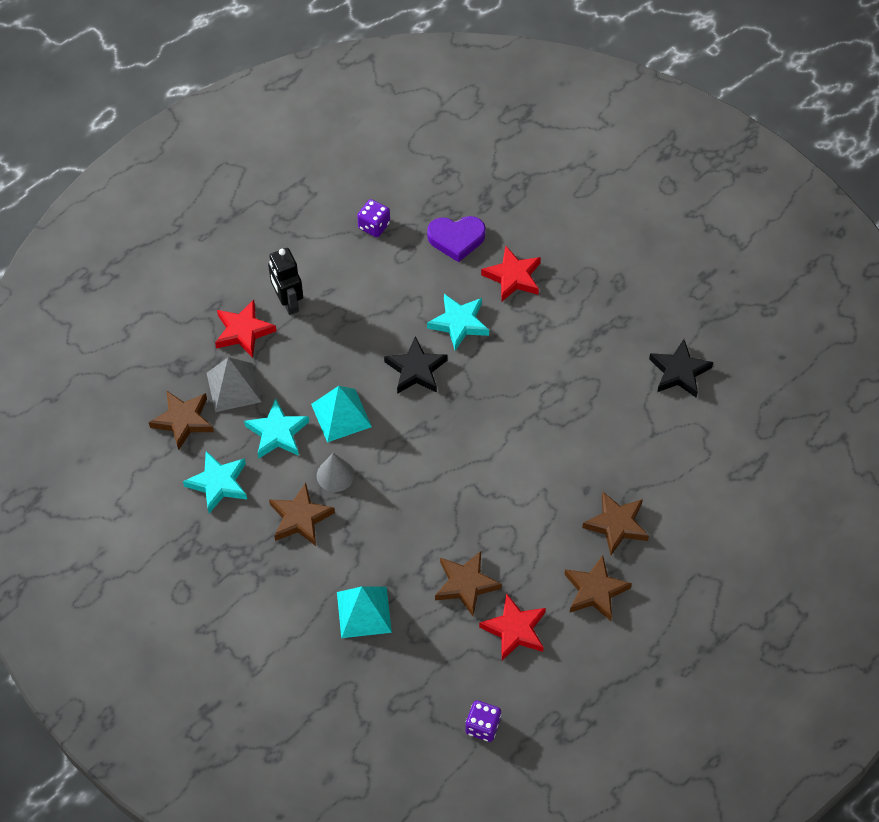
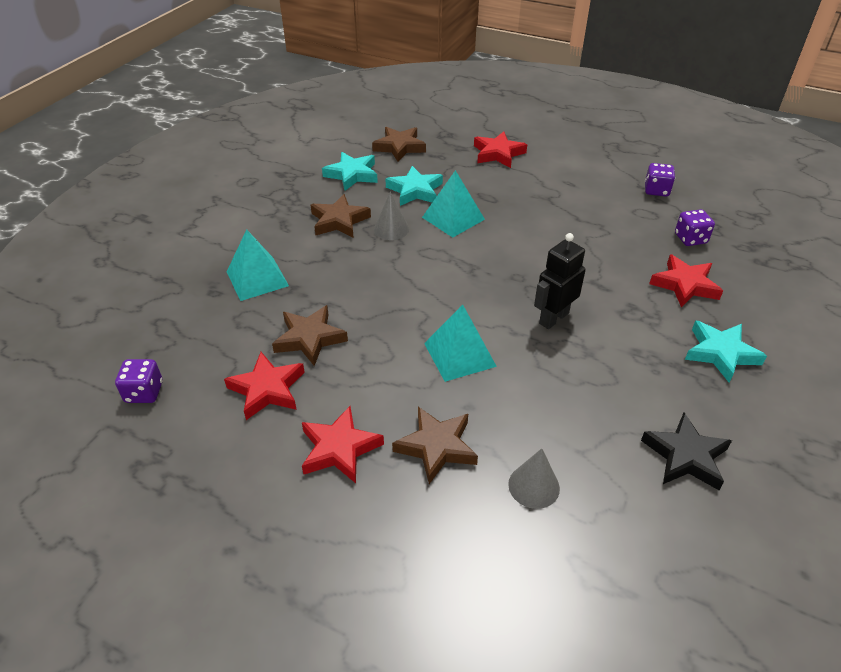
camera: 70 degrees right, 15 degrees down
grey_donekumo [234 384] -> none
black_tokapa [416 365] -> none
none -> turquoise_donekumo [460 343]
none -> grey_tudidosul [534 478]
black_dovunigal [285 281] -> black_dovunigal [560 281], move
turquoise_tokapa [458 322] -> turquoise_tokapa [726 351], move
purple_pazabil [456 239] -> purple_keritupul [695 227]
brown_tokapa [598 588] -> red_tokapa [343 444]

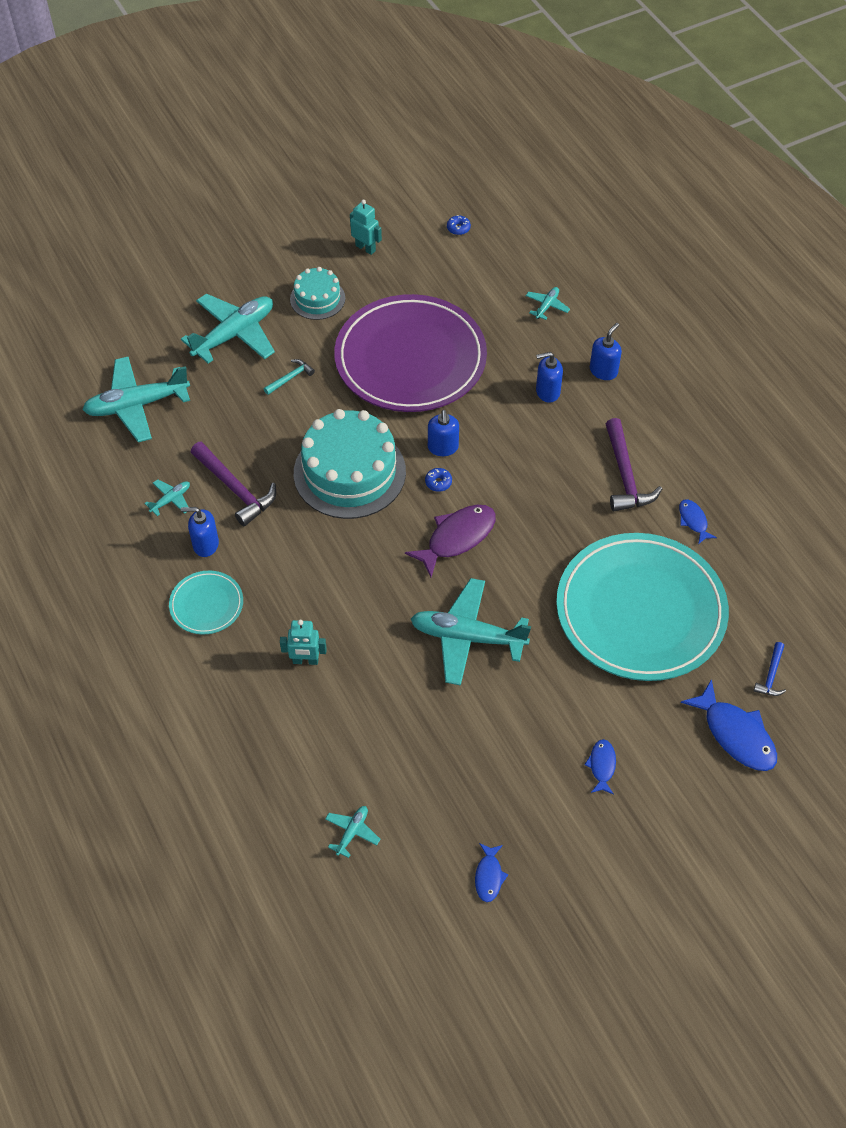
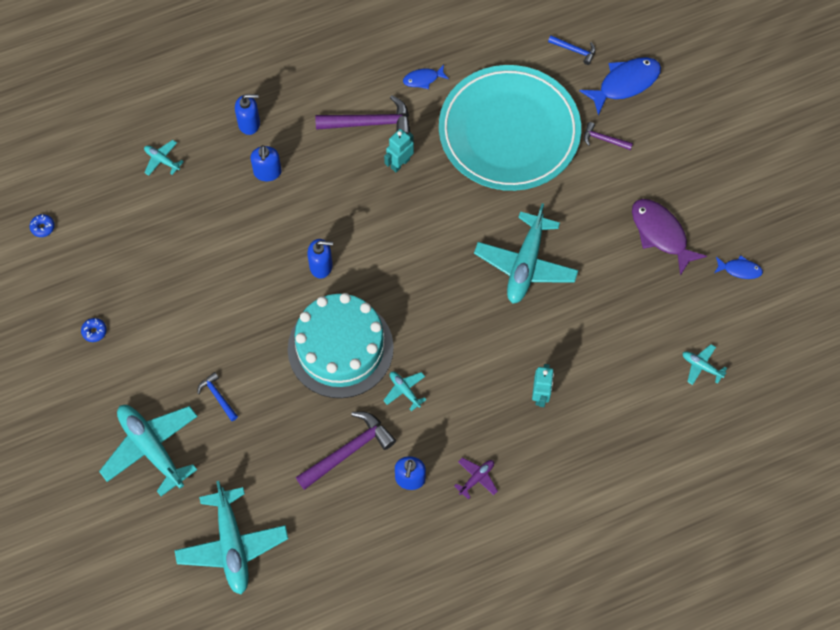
camera: 85 degrees left, 10 degrees up
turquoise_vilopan [317 293] -> none
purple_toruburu [410 353] -> none
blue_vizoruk [600 767] -> none
none -> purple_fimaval [608 136]
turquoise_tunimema [167 497] -> turquoise_tunimema [405 391], move
turquoise_dovunigal [366 227] -> turquoise_dovunigal [399 150], move
purple_vizoruk [450 541] -> purple_vizoruk [669 237], move
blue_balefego [438 480] -> blue_balefego [94 330], move
turquoise_toruburu [206 603] -> purple_tunimema [476 478]
turquoise_fimaval [289 377] -> blue_fimaval [217 396]
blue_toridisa [606 351] -> blue_toridisa [247 114], 135 degrees clockwise

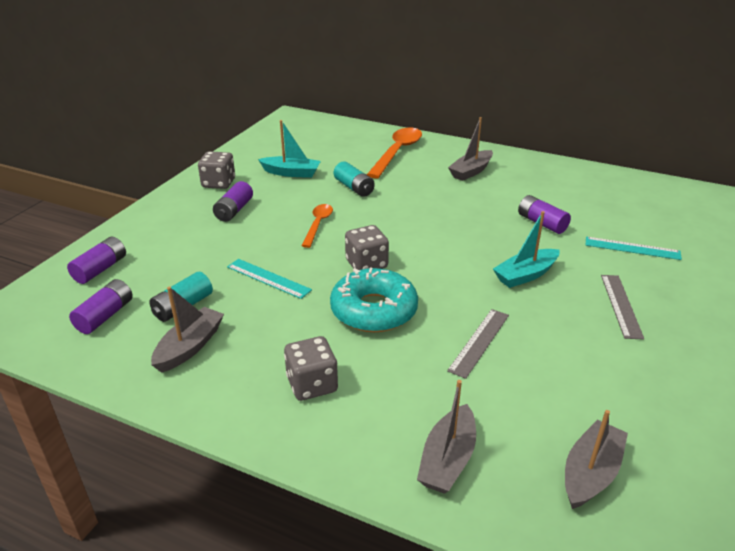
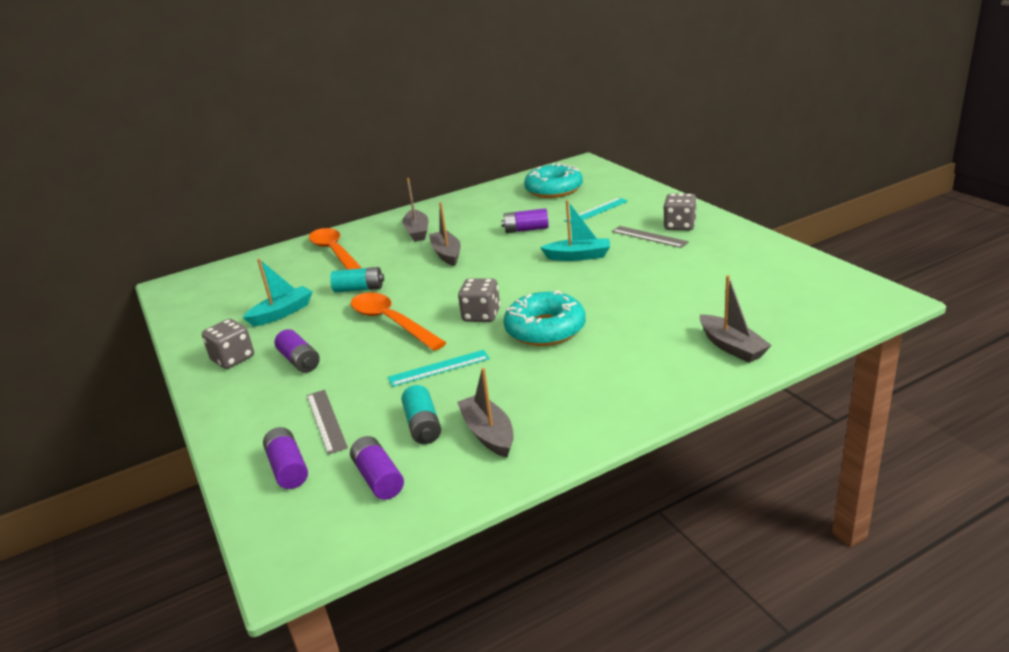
camera: 50 degrees left, 5 degrees down
none -> turquoise_balefego [553 180]
grey_keritupul [311 368] -> grey_keritupul [680 212], move
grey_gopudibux [478 344] -> grey_gopudibux [327 422], move
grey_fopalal [596 459] -> grey_fopalal [445 234], move
turquoise_fopalal [526 249] -> turquoise_fopalal [575 230], 90 degrees counterclockwise
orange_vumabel [317 226] -> orange_vumabel [399 322], x1.72

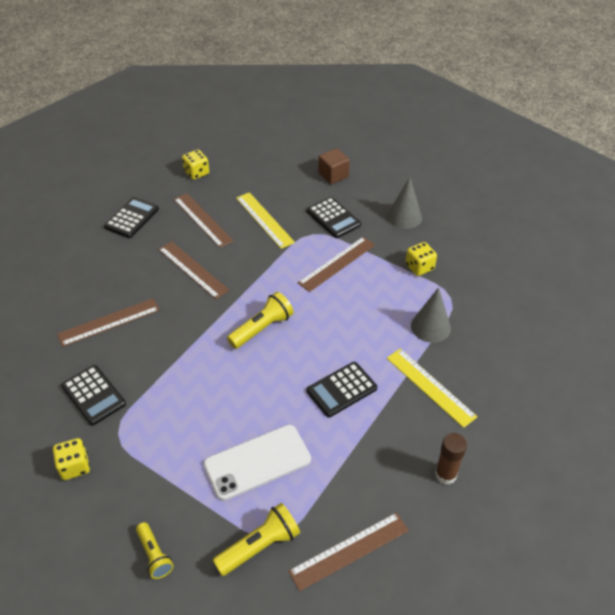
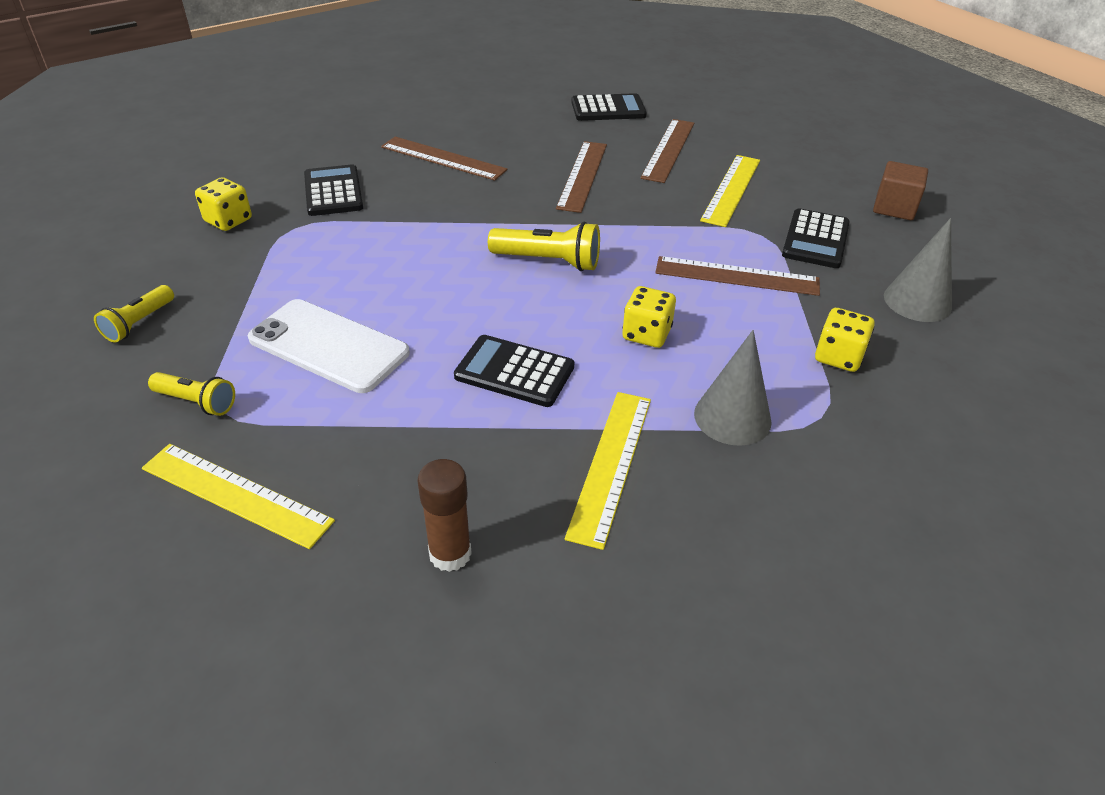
camera: 55 degrees right, 5 degrees down
yellow_keritupul [195 165] -> yellow_keritupul [649 317], move
brown_gopudibux [348 551] -> yellow_gopudibux [238 496]
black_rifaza [93 395] -> black_rifaza [333 190], 150 degrees clockwise
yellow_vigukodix [256 539] -> yellow_vigukodix [191 394], x0.65

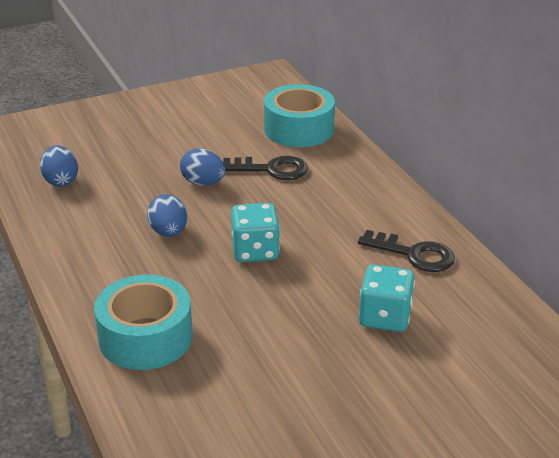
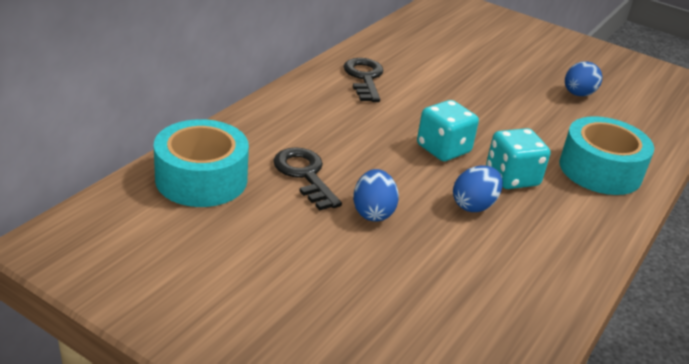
camera: 125 degrees left, 0 degrees up
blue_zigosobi [59 166] -> blue_zigosobi [583 78], move
turquoise_keritupul [387 298] -> turquoise_keritupul [518 158], move

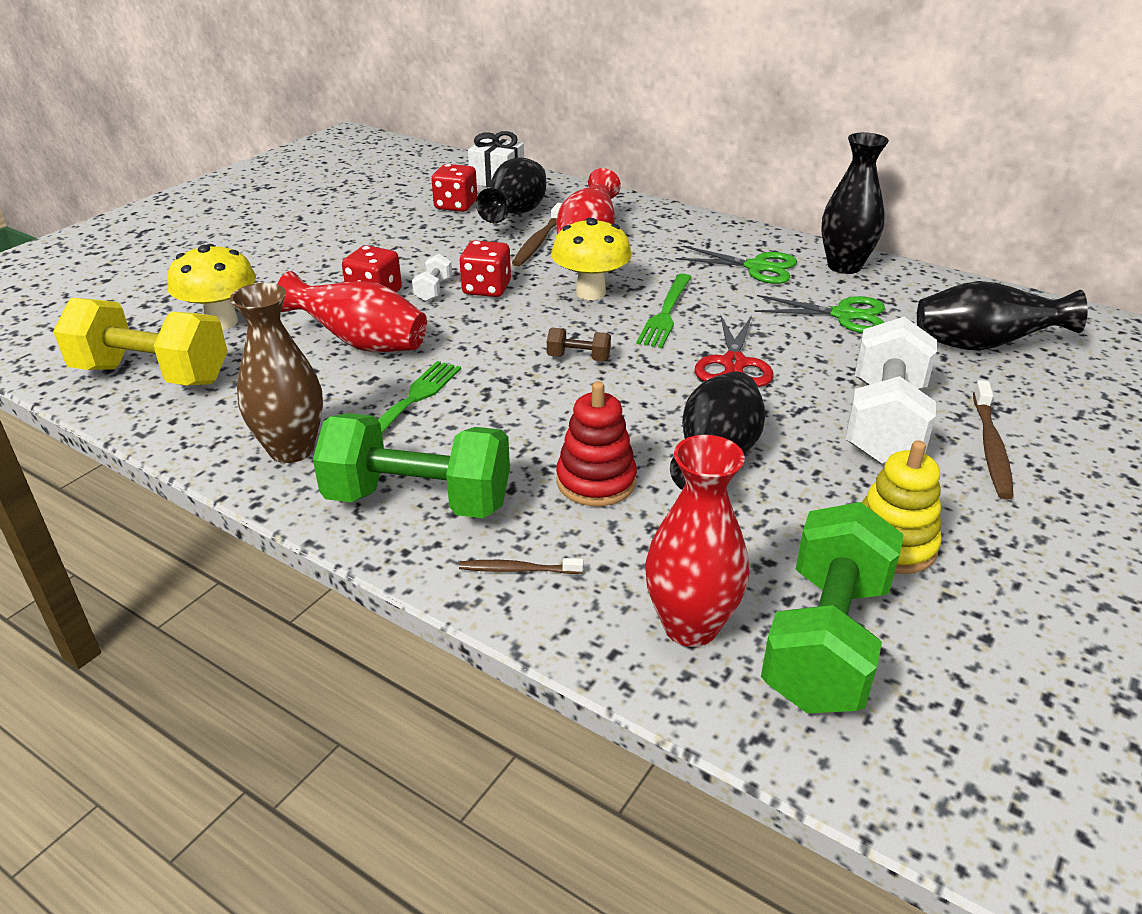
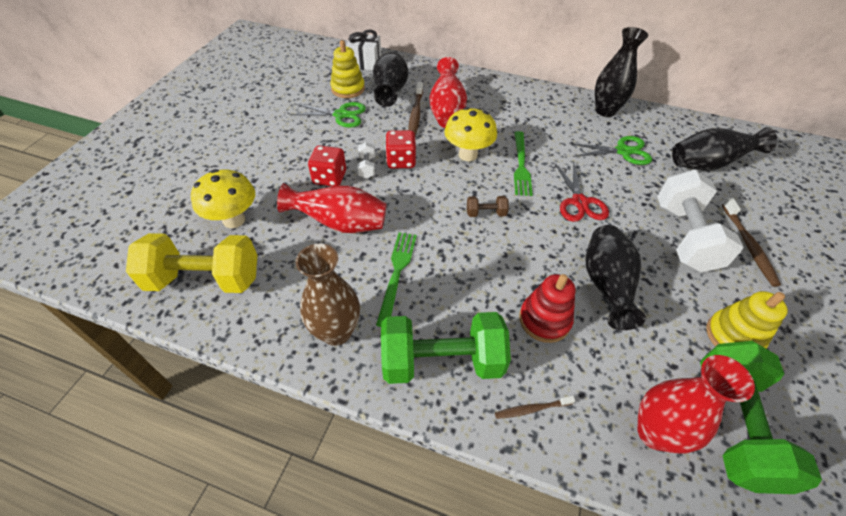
camera: 15 degrees left, 15 degrees up
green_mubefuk [736 264] -> green_mubefuk [328 115], move
red_keritupul [454 188] -> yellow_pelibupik [347 69]

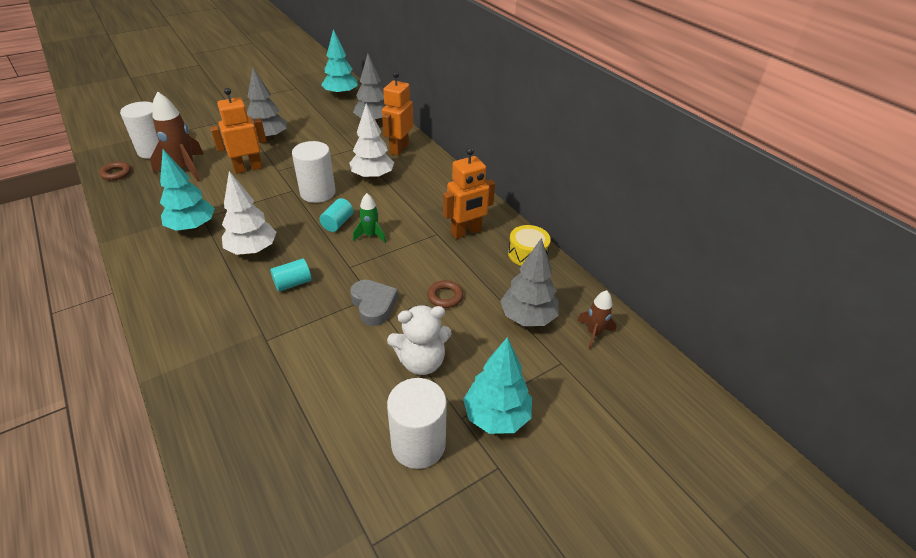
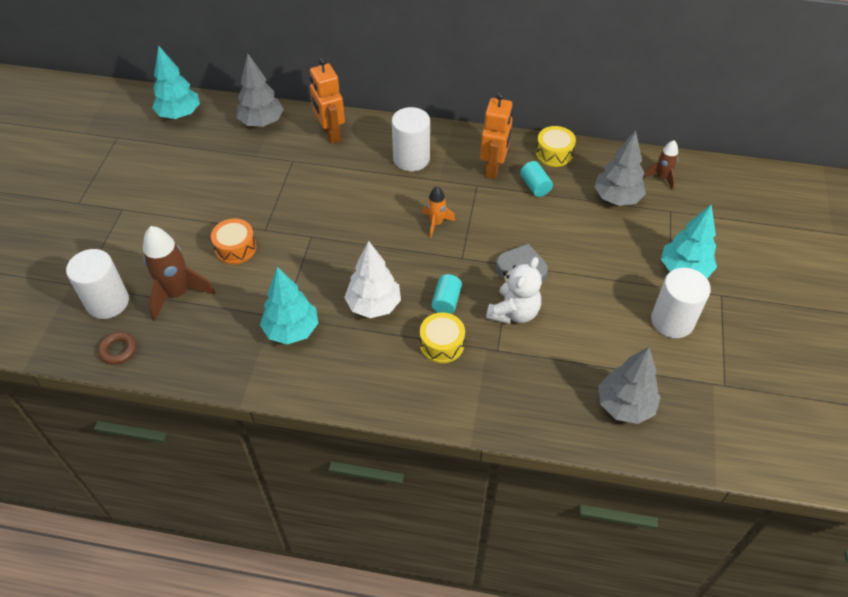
camera: 45 degrees left, 10 degrees up
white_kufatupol [372 141] -> none
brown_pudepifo [445 294] -> none
none -> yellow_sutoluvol [442 337]
grey_kufatupol [267 104] -> grey_kufatupol [629 385], move
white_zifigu [314 172] -> white_zifigu [411 139], move
turquoise_zifigu [336 215] -> turquoise_zifigu [536 179], move
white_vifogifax [419 340] -> white_vifogifax [514 290], move
orange_dovunigal [238 131] -> orange_sutoluvol [233 241]
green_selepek [369 218] -> orange_selepek [439 212]

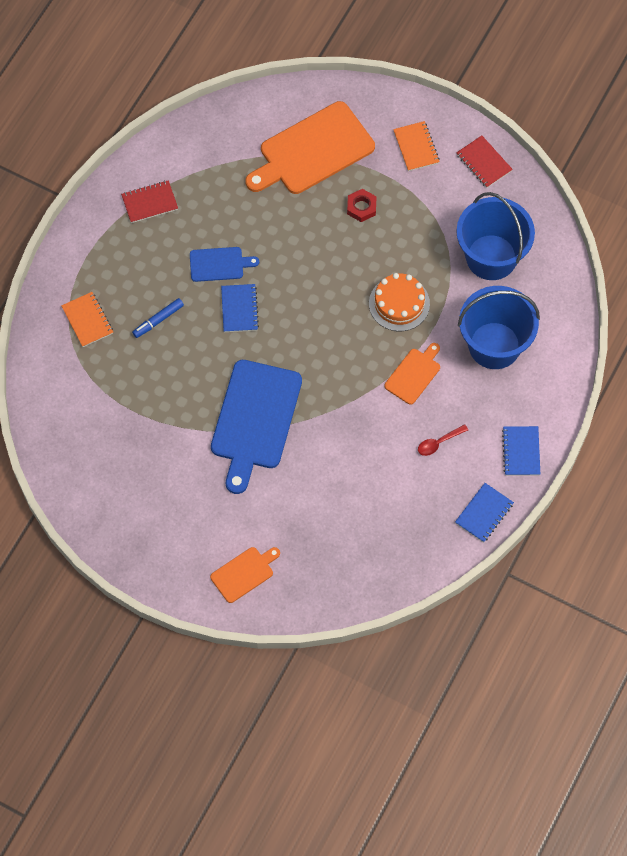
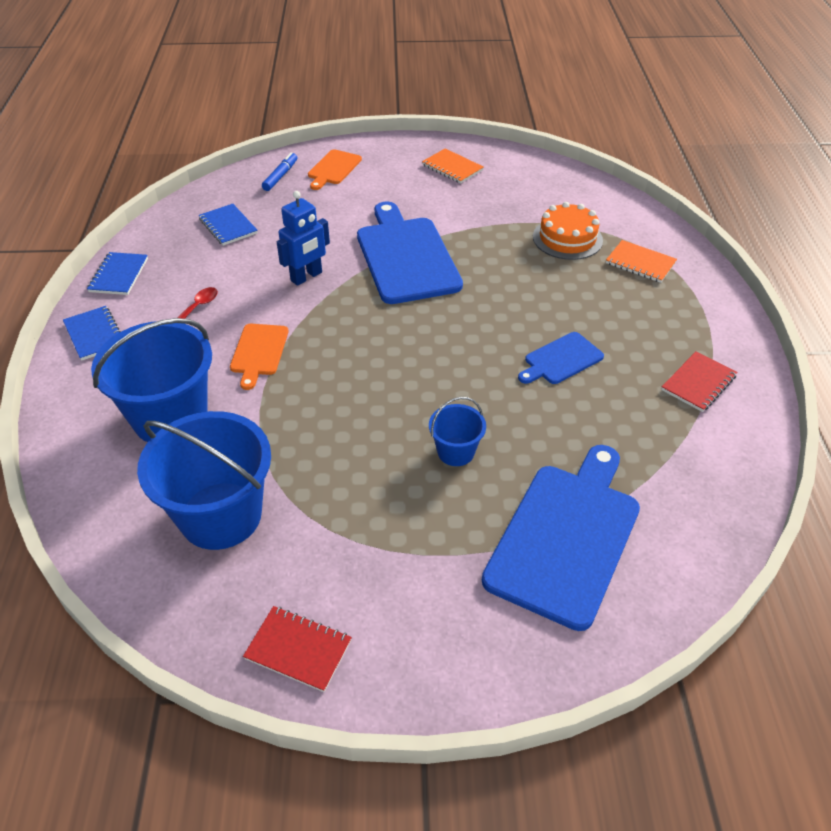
camera: 150 degrees right, 20 degrees down
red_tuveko [362 205] -> none
none -> blue_dovunigal [303 238]
none -> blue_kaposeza [457 431]
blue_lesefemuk [158 318] -> blue_lesefemuk [279 171], move
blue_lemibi [240 308] -> blue_lemibi [228 225], move
orange_vilopan [399 302] -> orange_vilopan [568 231], move
orange_lemibi [416 146] -> orange_lemibi [452 166], move
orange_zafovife [310 147] -> blue_zafovife [561 538]

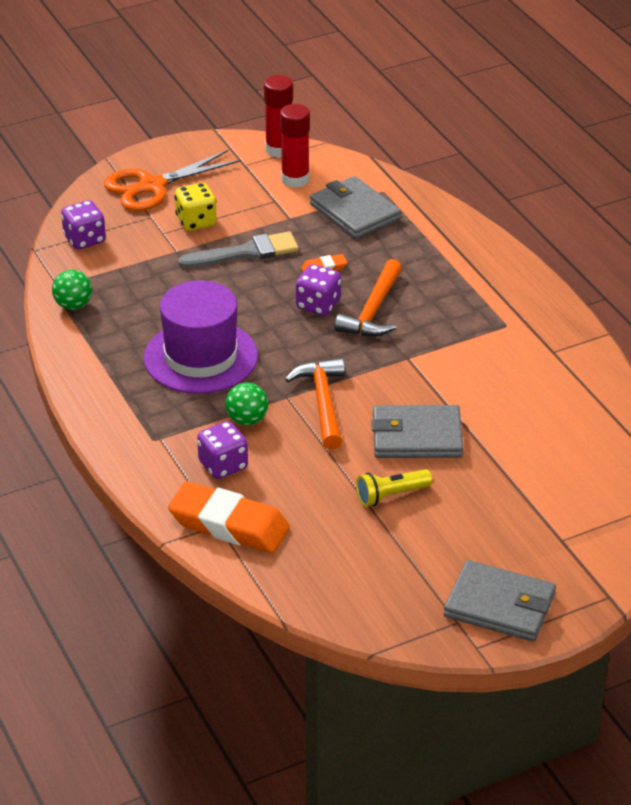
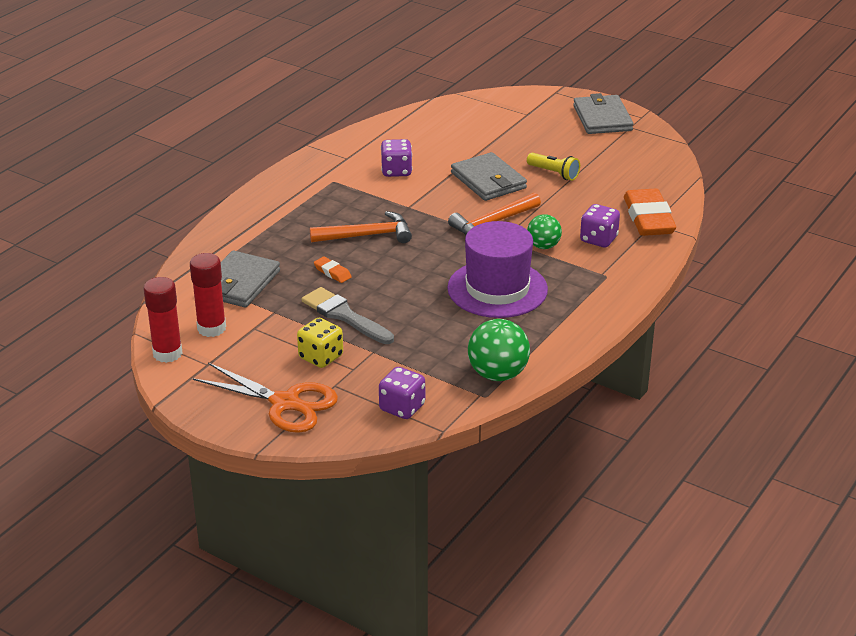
camera: 120 degrees left, 5 degrees down
purple_keritupul [318 290] -> purple_keritupul [396 158], move
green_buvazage [72 290] -> green_buvazage [499 350], x1.59

